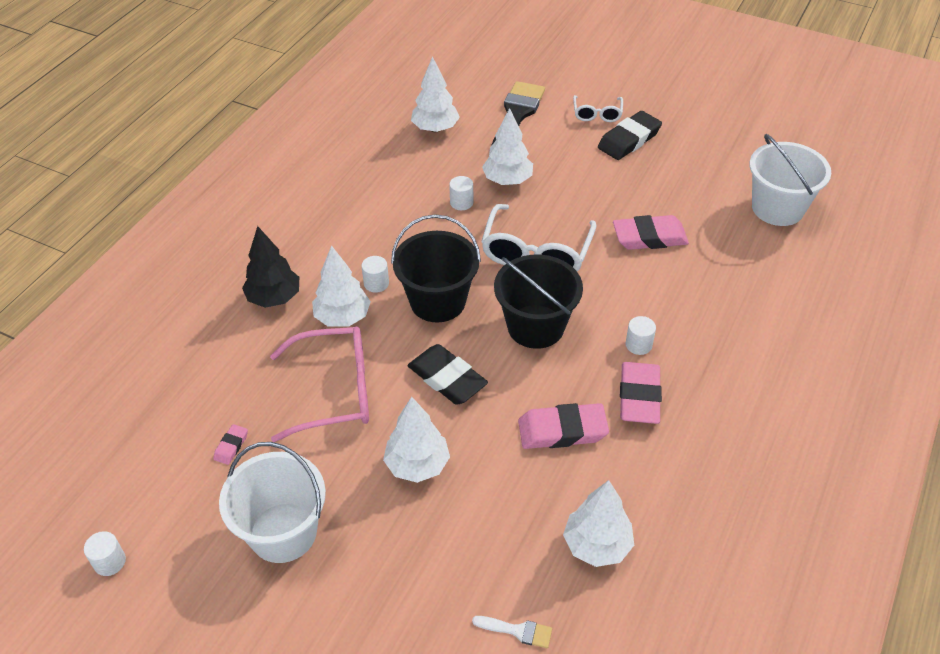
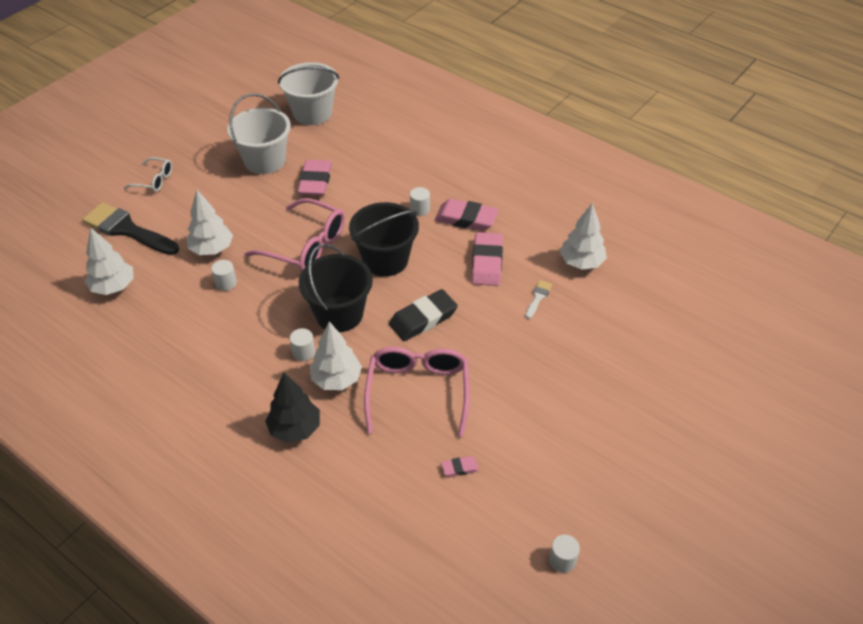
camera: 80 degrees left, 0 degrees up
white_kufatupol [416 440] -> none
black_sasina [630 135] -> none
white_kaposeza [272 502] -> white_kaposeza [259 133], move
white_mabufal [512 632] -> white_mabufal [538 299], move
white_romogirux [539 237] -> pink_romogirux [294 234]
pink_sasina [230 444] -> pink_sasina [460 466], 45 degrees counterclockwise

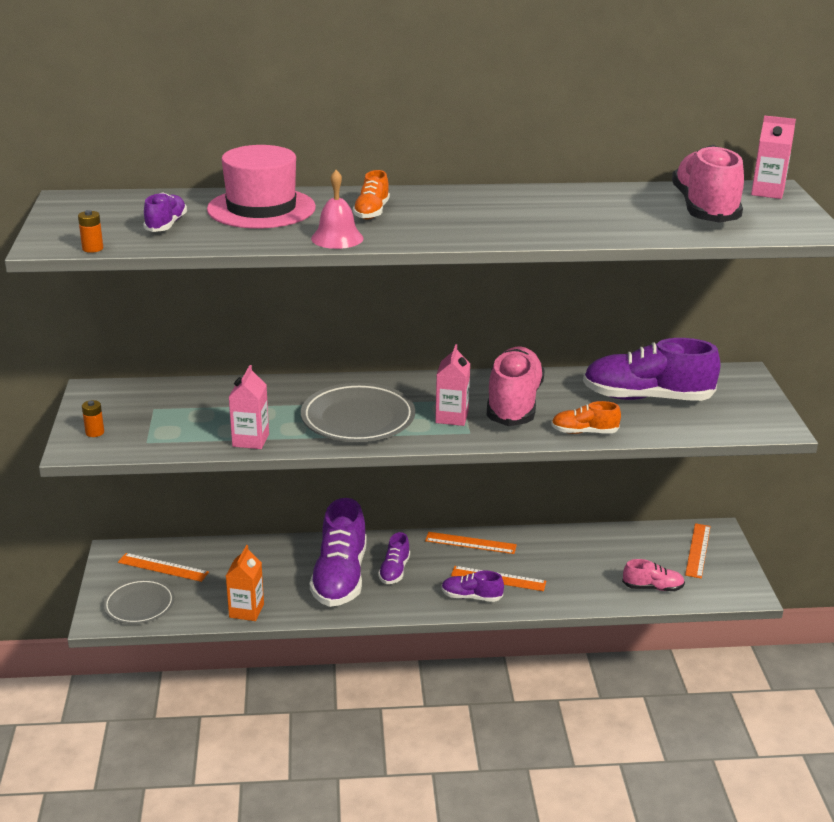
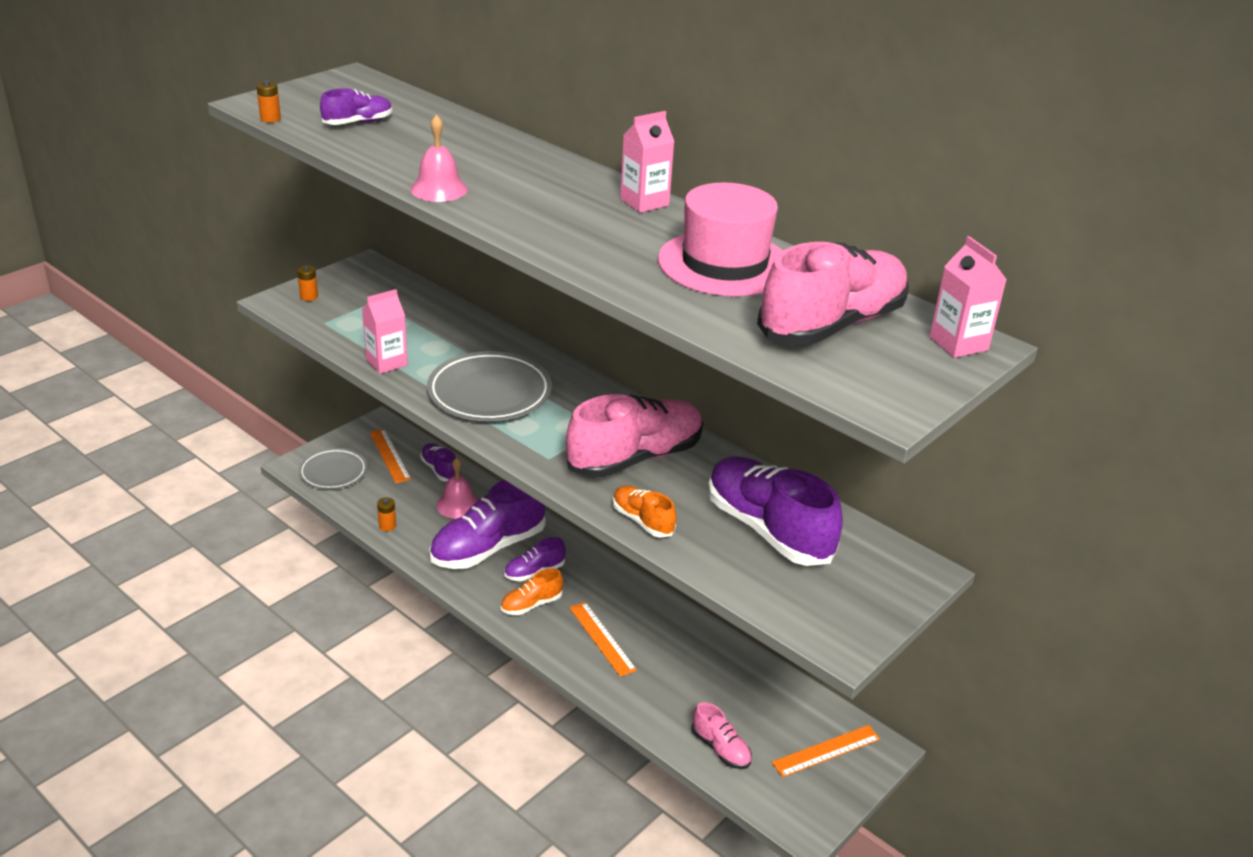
camera: 45 degrees right, 5 degrees up
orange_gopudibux [471 543] -> none
none -> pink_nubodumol [457 488]
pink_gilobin [261 186] -> pink_gilobin [720 239], move
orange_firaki [371 194] -> orange_firaki [532 591], move
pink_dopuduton [452 385] -> pink_dopuduton [647 162], move
purple_firaki [472 586] -> purple_firaki [438 462], move
orange_dopuduton [245 583] -> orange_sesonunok [386 514]

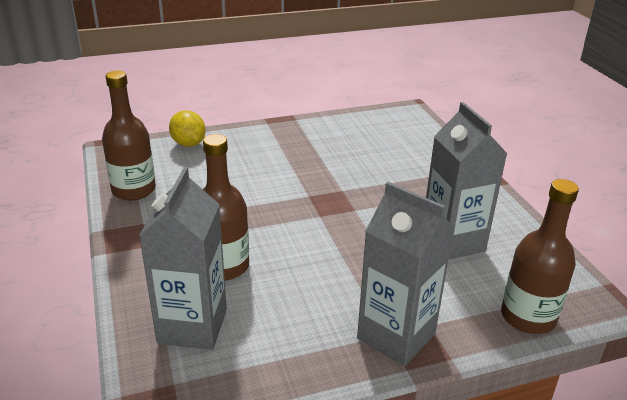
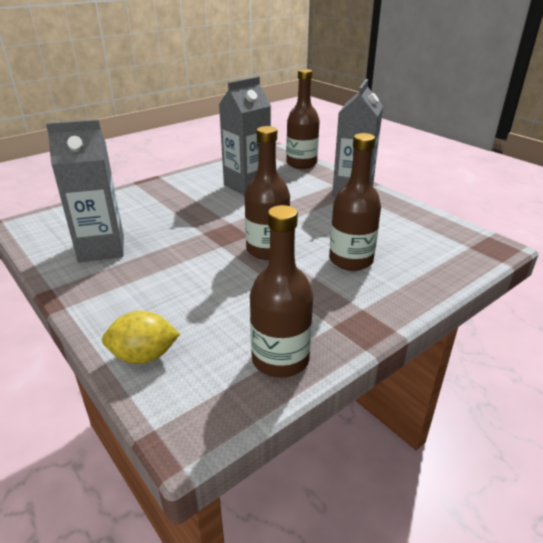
camera: 110 degrees left, 0 degrees up
none -> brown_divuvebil [267 193]
grey_dopuduton [183 258] -> grey_dopuduton [85 190], move
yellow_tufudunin [187 128] -> yellow_tufudunin [141 337], 45 degrees clockwise

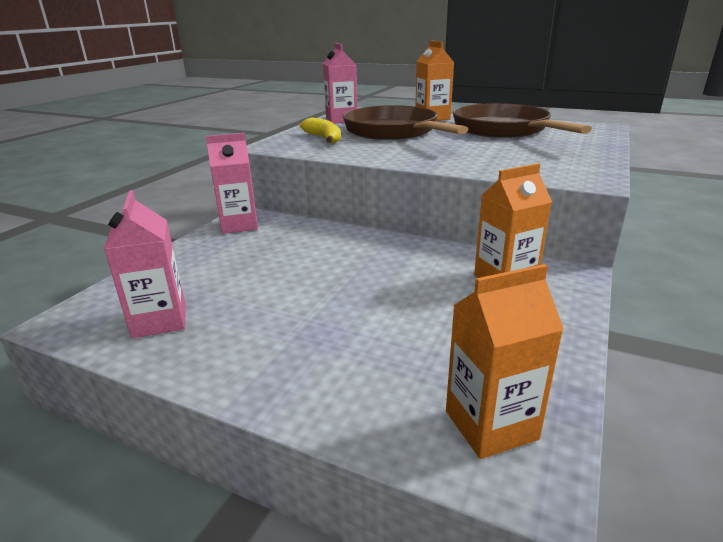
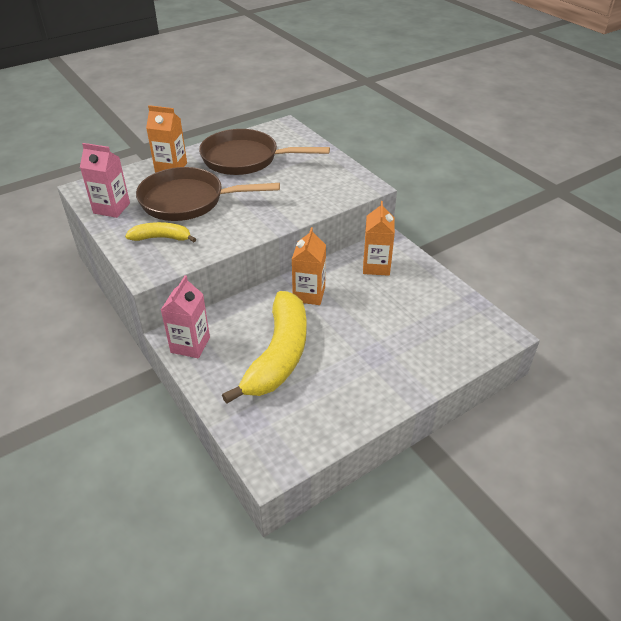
camera: 60 degrees left, 15 degrees up
pink_dopuduton [145 264] -> none
none -> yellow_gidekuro [264 347]
orange_dopuduton [505 361] -> orange_dopuduton [309 266], move

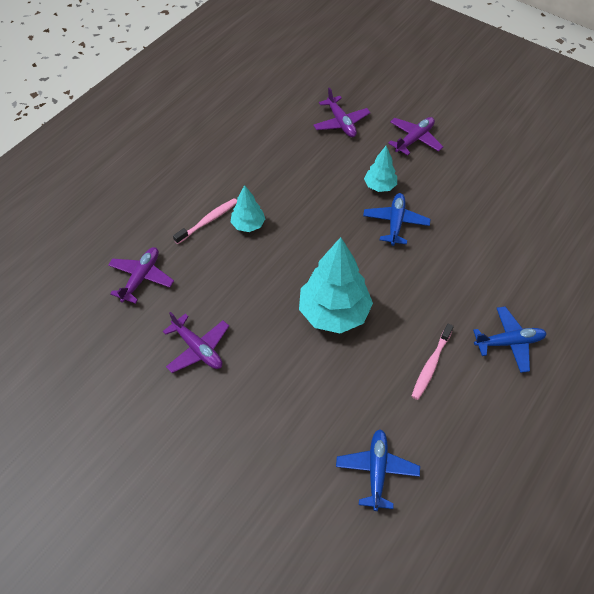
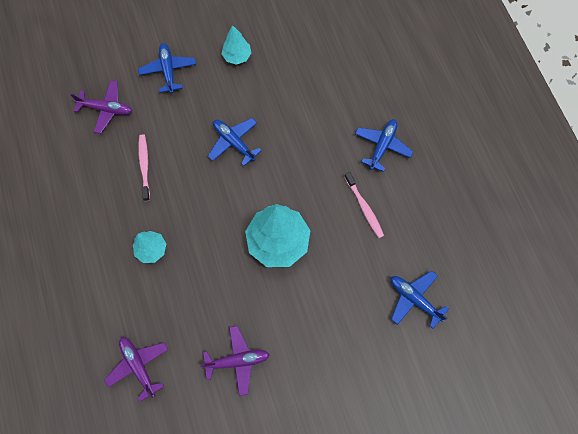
camera: 55 degrees left, 15 degrees up
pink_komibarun [205 221] -> pink_komibarun [144 167], move
turquoise_kufatupol [380 169] -> turquoise_kufatupol [236 45], move
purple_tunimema [415 136] -> blue_tunimema [167 68]

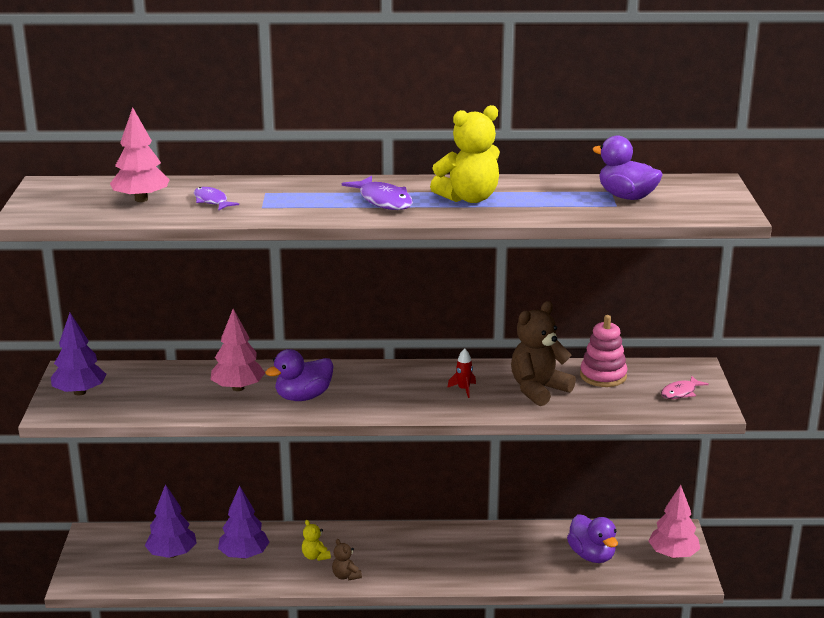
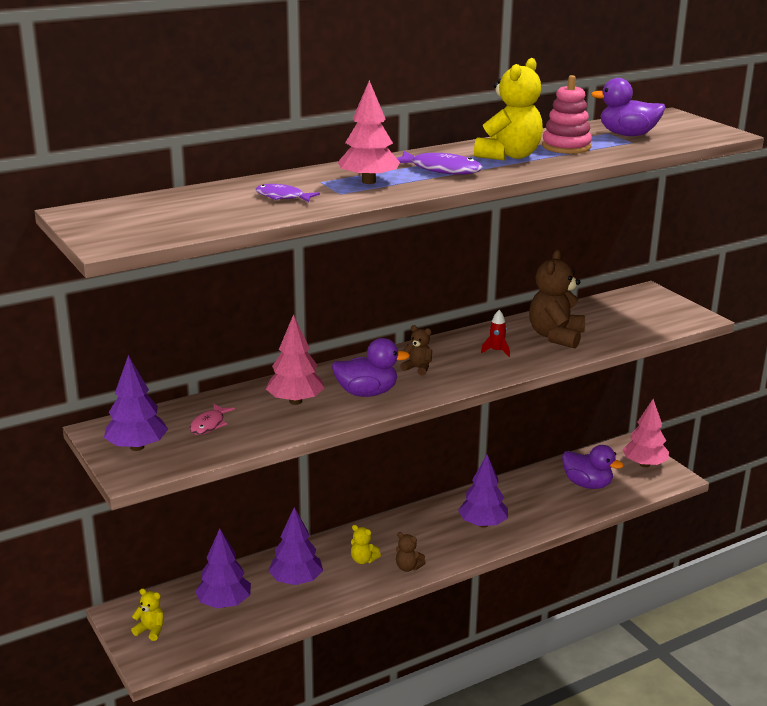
camera: 30 degrees left, 0 degrees up
none -> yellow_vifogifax [147 614]
none -> brown_vifogifax [416 350]
none -> purple_kufatupol [483 491]
pink_kufatupol [140 154] -> pink_kufatupol [369 132], move
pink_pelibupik [603 351] -> pink_pelibupik [567 114], move
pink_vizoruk [685 387] -> pink_vizoruk [212 419], move
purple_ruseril [299 375] -> purple_ruseril [371 367], 120 degrees counterclockwise

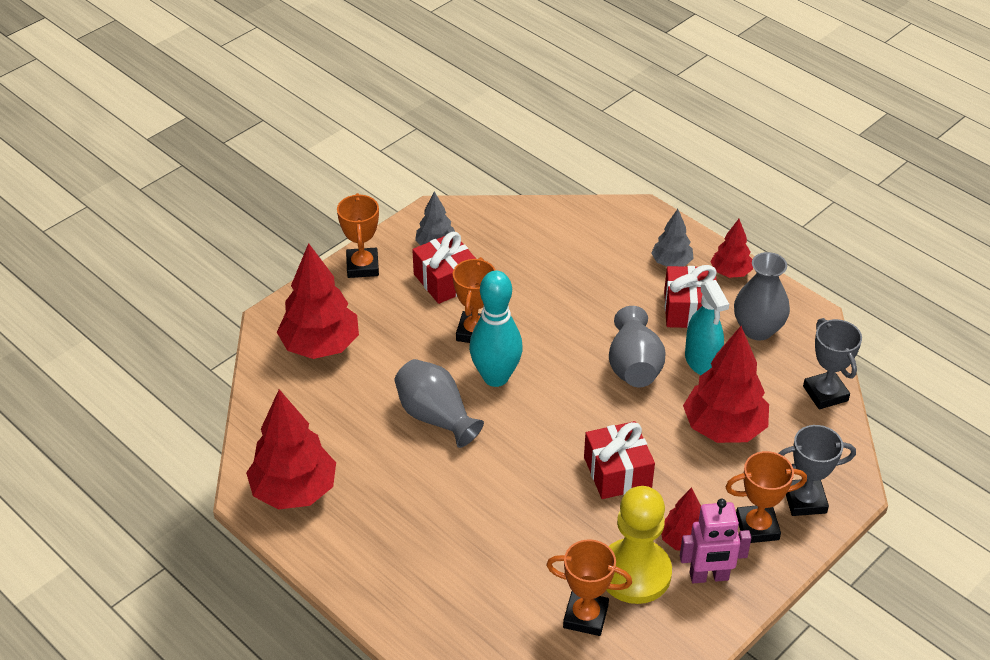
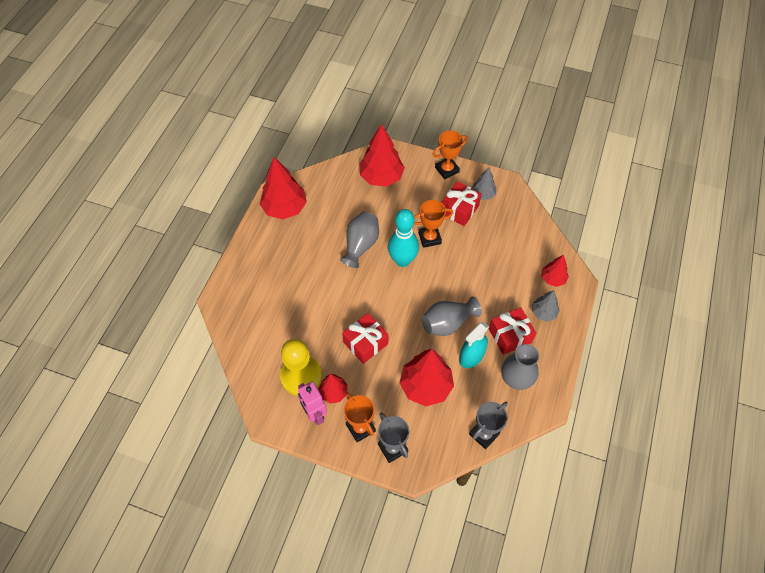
camera: 65 degrees right, 15 degrees up
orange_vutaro [589 587] -> none
red_kufatupol [732 248] -> red_kufatupol [555 271], move

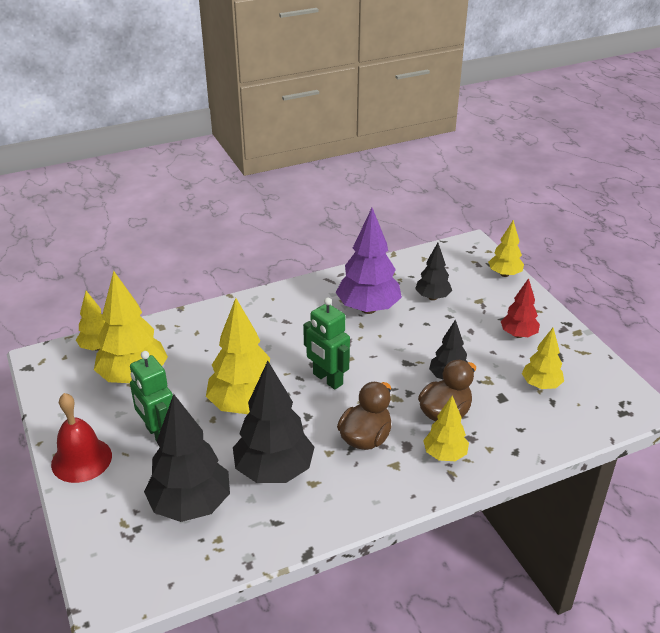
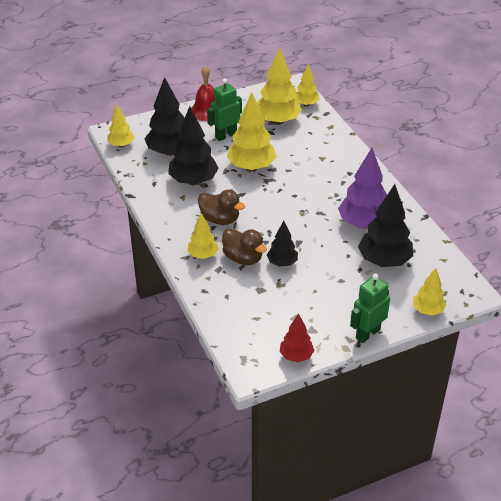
camera: 90 degrees right, 5 degrees up
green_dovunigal [326 344] -> green_dovunigal [370 308], move
red_kufatupol [520 308] -> red_kufatupol [297 337], move
yellow_kufatupol [543 358] -> yellow_kufatupol [121 125], move
black_kufatupol [433 271] -> black_kufatupol [385 225], x1.75

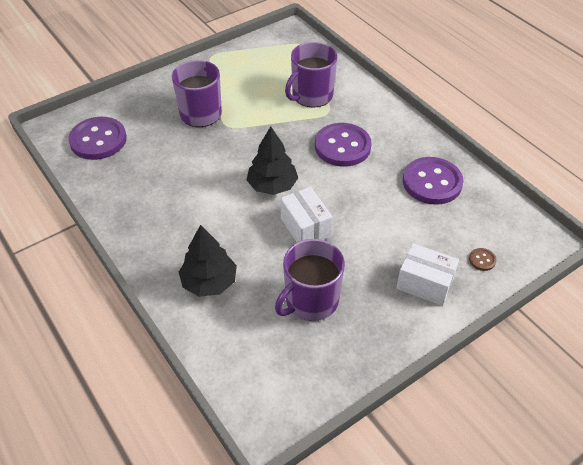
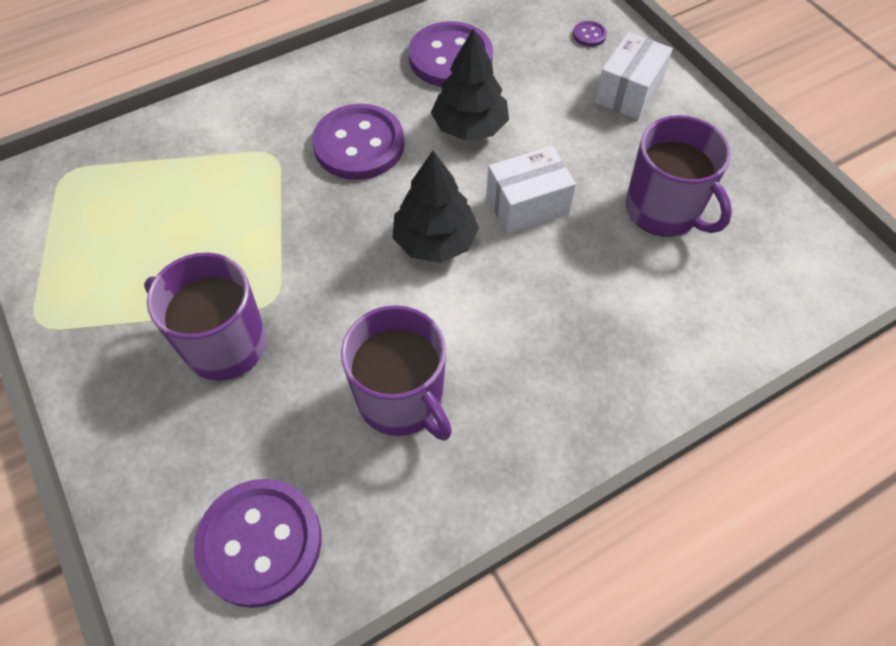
camera: 85 degrees left, 10 degrees up
black_kufatupol [208 261] -> black_kufatupol [470 84], move
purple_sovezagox [311 75] -> purple_sovezagox [396 372], move
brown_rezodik [483 259] -> purple_rezodik [590 34]

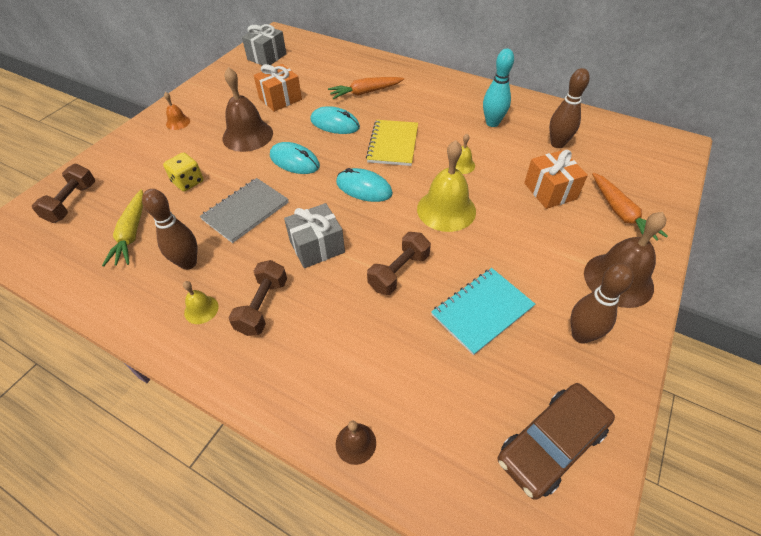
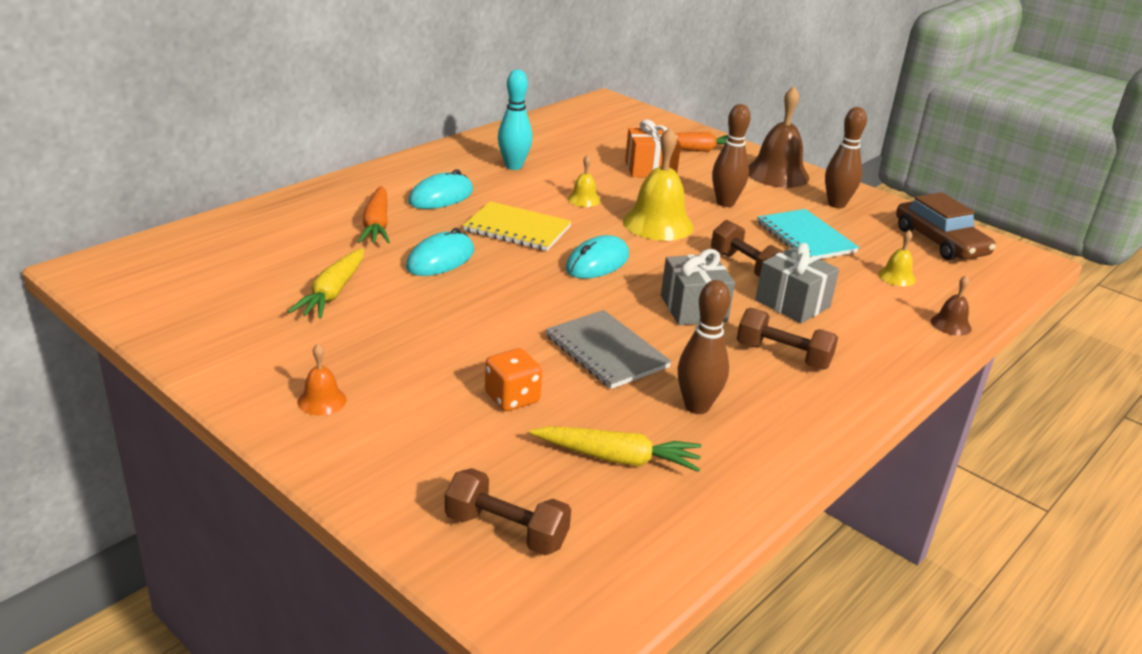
camera: 80 degrees left, 20 degrees down
brown_nubodumol [247 109] -> none
yellow_nubodumol [200 302] -> yellow_nubodumol [897 258], move
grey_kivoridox [264 44] -> grey_kivoridox [797 283], move
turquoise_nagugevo [295 158] -> turquoise_nagugevo [440 189], move
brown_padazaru [569 108] -> brown_padazaru [731 155], move
orange_kivoridox [278 88] -> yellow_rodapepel [326 283]
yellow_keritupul [183 172] -> orange_keritupul [513 379]

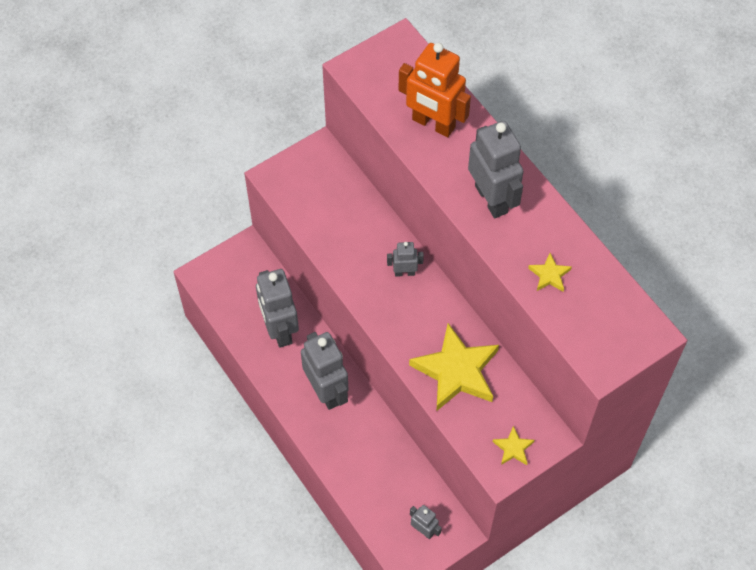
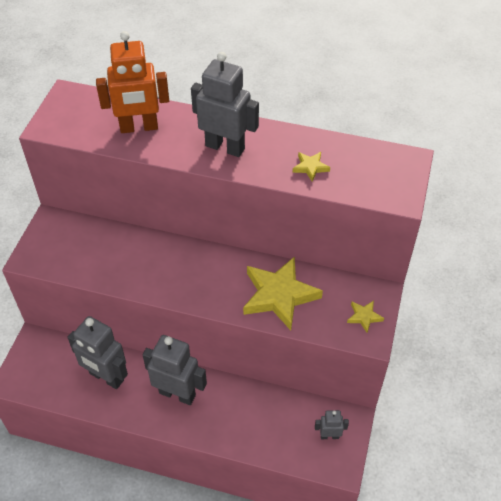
camera: 40 degrees left, 10 degrees down
grey_dovunigal [405 259] -> none

